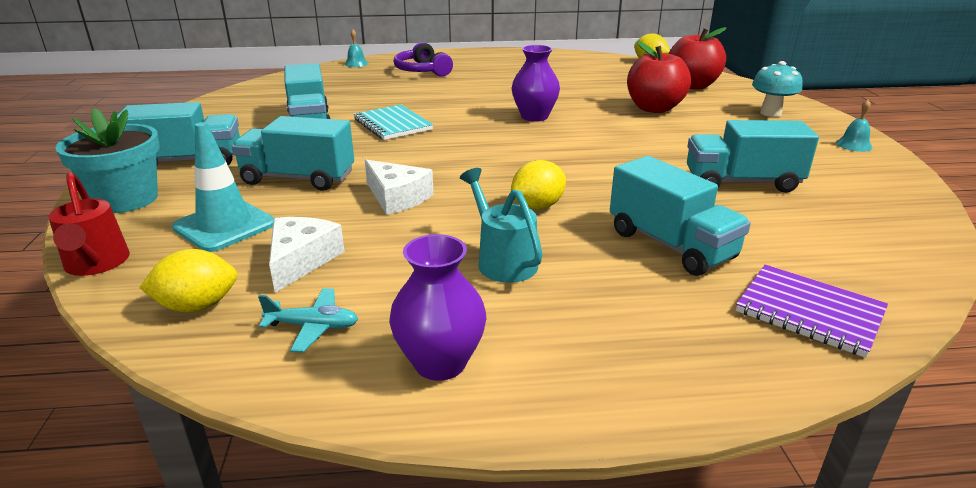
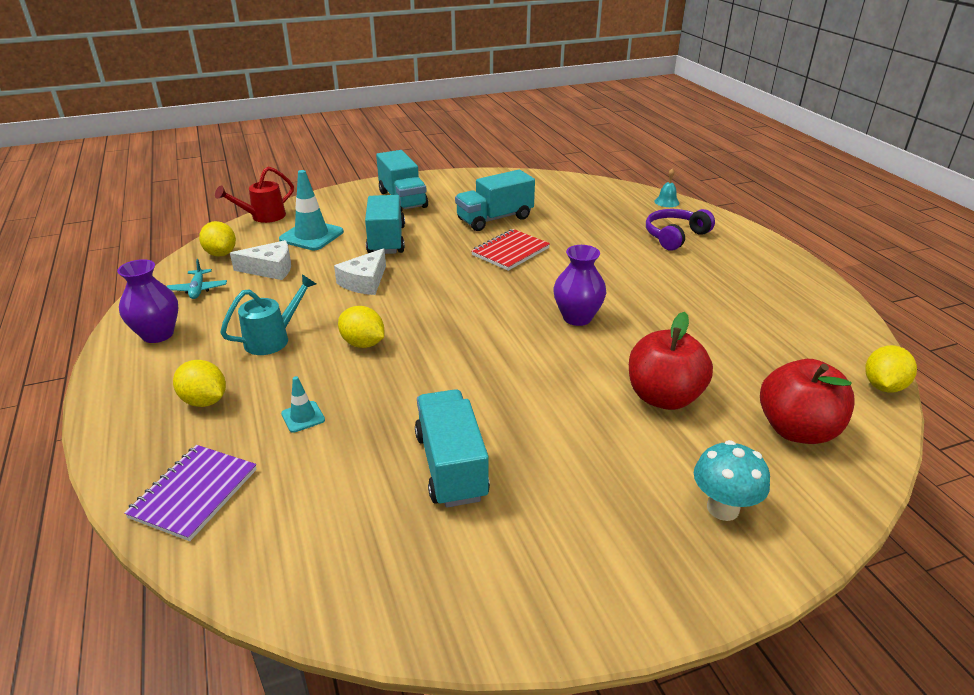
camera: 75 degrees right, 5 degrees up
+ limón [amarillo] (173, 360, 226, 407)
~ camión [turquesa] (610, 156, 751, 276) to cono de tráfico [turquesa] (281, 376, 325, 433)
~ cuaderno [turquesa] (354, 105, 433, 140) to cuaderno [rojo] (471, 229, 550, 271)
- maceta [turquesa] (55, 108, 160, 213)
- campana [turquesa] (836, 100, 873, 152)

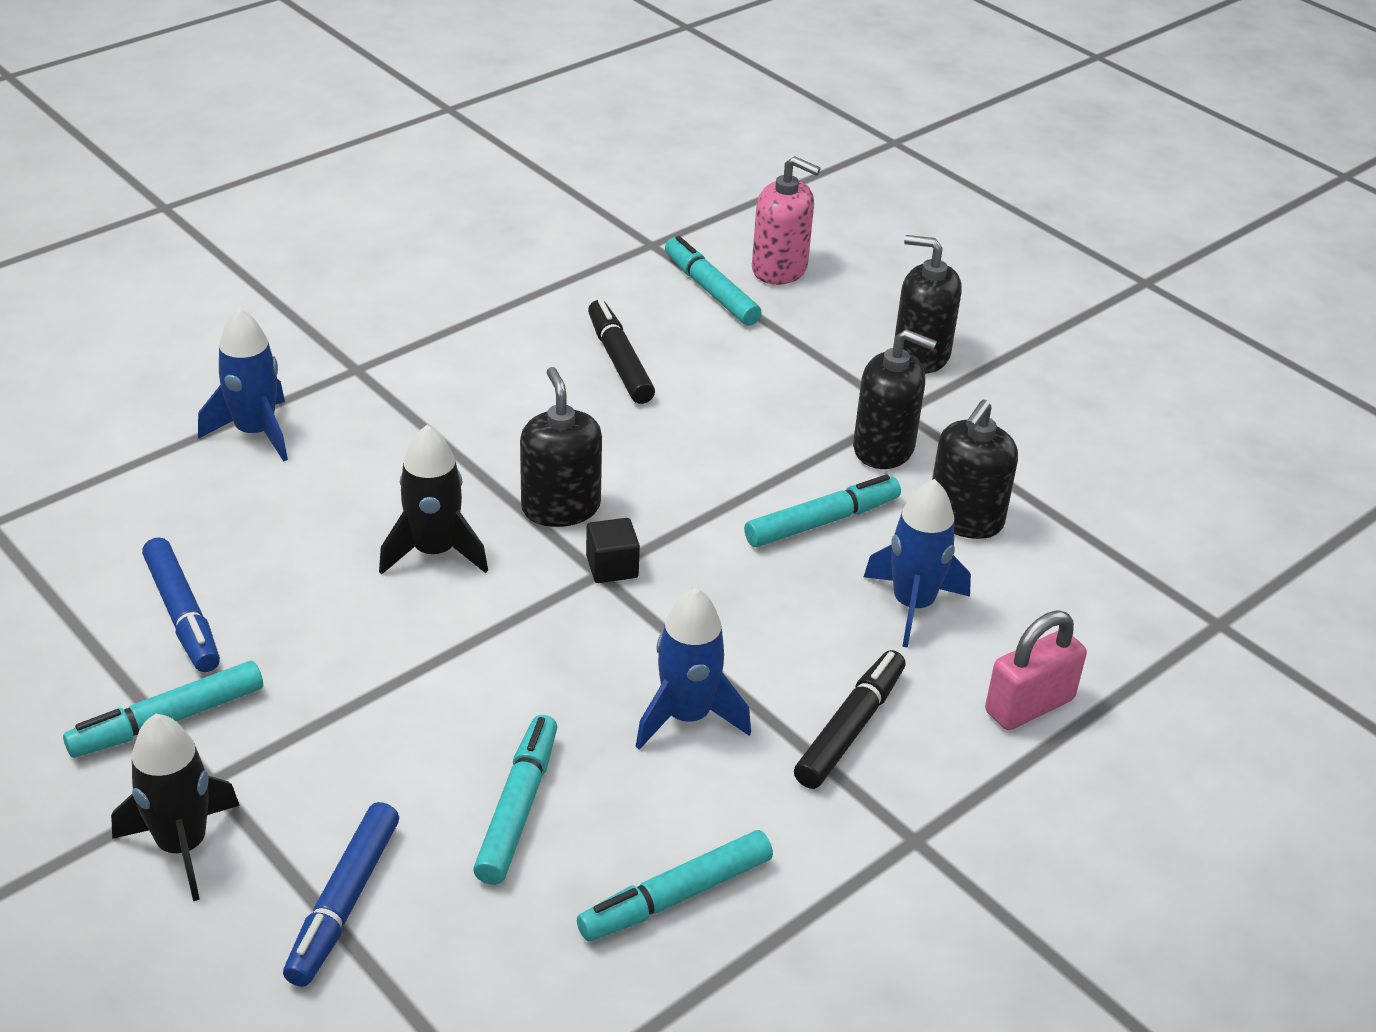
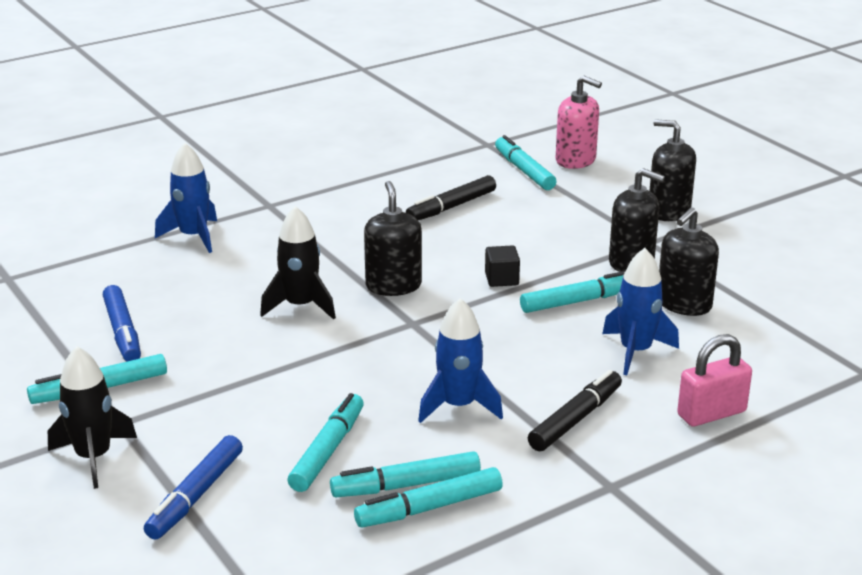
camera: 10 degrees right, 10 degrees down
+ rotulador [turquesa] (330, 452, 481, 497)
~ rotulador [negro] (588, 299, 655, 404) = (406, 175, 496, 220) 120 degrees counterclockwise
~ cubo [negro] (586, 518, 640, 583) to (485, 245, 520, 287)

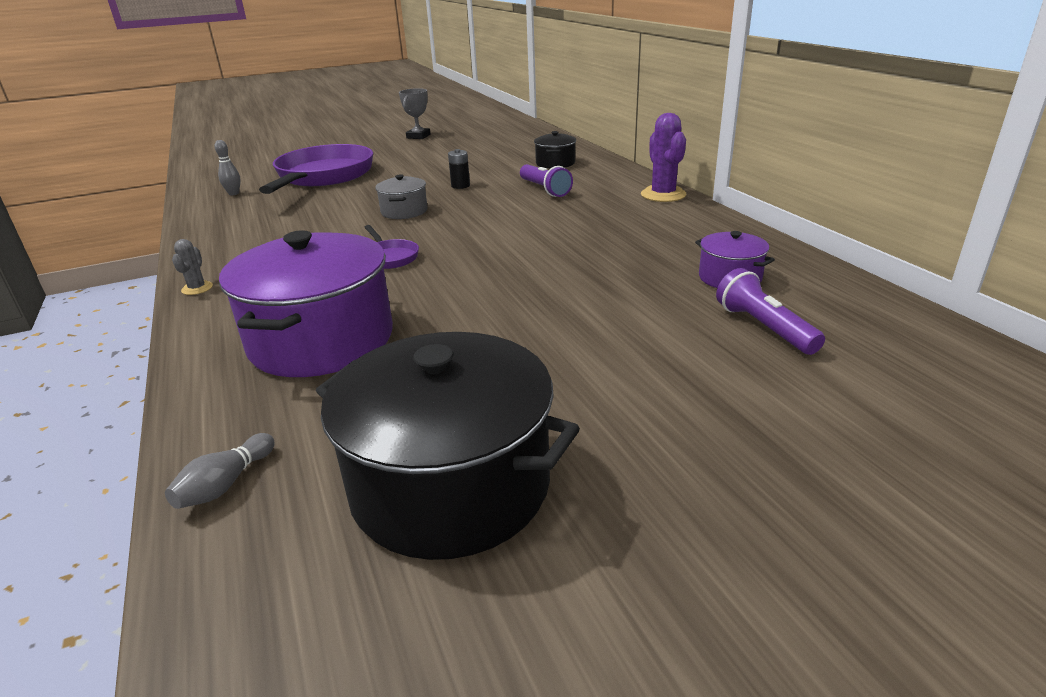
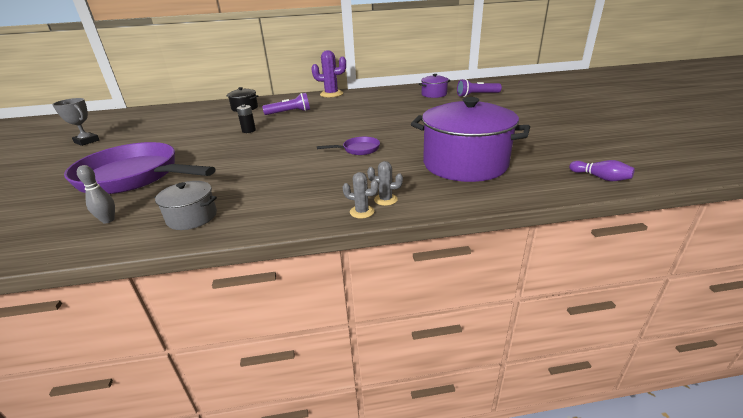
camera: 75 degrees left, 0 degrees up
~ olla [gris] (375, 174, 428, 219) to (154, 181, 217, 230)
+ cactus [gris] (367, 161, 403, 206)
~ bolo [gris] (165, 433, 275, 509) to bolo [morado] (569, 160, 635, 181)
- olla [negro] (316, 332, 580, 560)

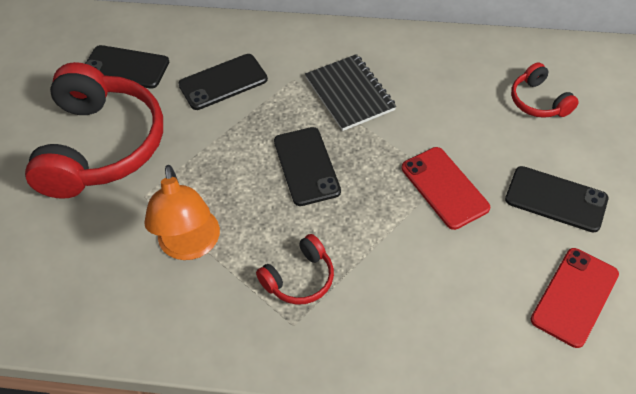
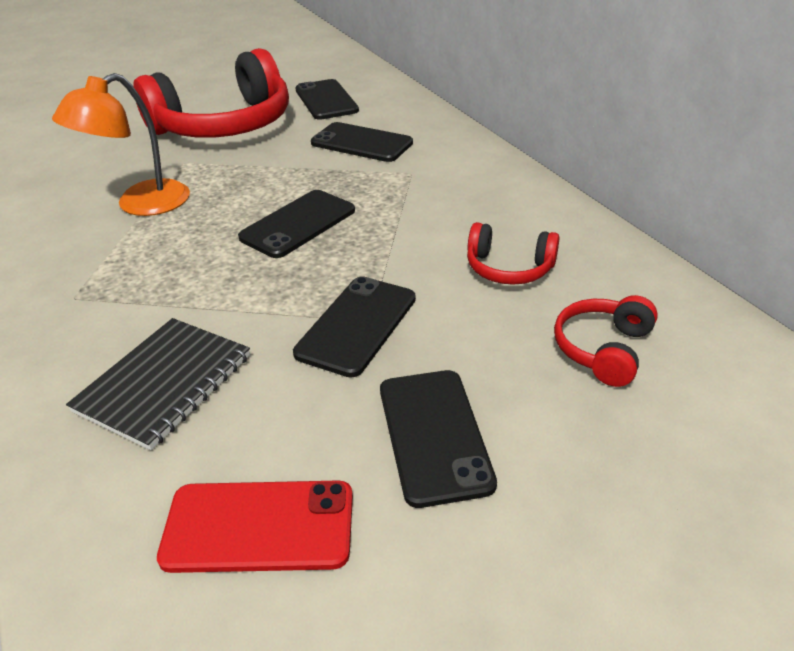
camera: 55 degrees right, 15 degrees down
~ cuaderno [negro] (305, 54, 396, 131) to (66, 318, 250, 450)
~ móvil [rojo] (402, 147, 490, 230) to móvil [negro] (293, 276, 416, 378)
~ auriculares [rojo] (256, 234, 334, 305) to (467, 222, 560, 285)

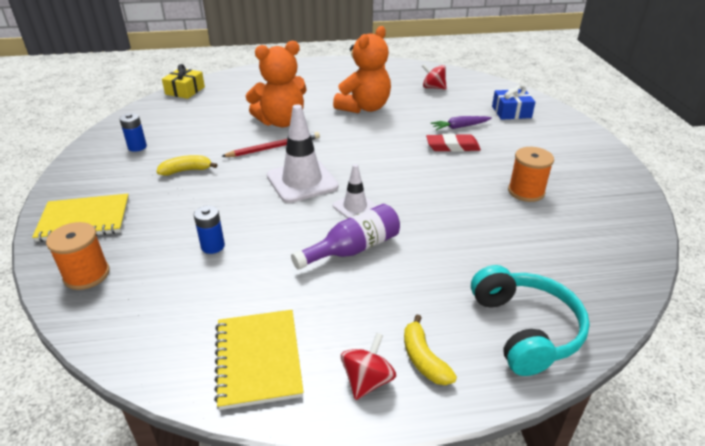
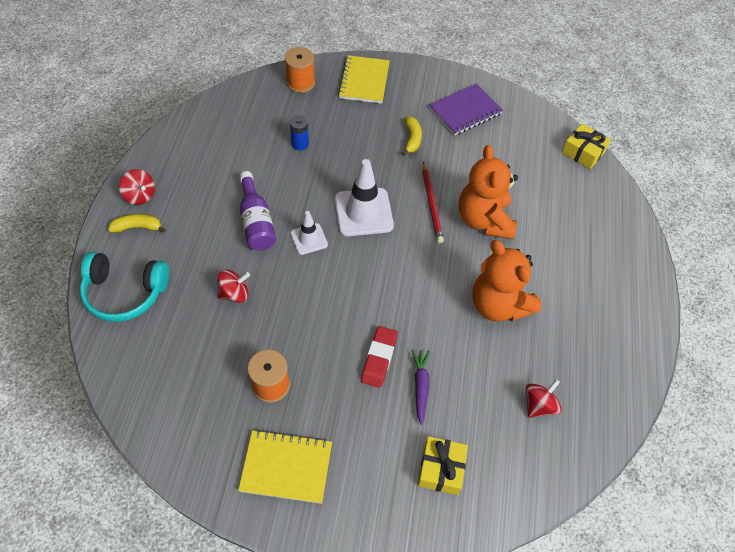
camera: 105 degrees right, 20 degrees up
+ peonza [rojo] (217, 269, 250, 303)
~ cuaderno [amarillo] (214, 310, 304, 410) to (238, 430, 332, 504)
~ regalo [azul] (492, 85, 535, 120) to regalo [amarillo] (418, 436, 468, 495)
~ pila [azul] (119, 113, 147, 152) to cuaderno [morado] (429, 83, 503, 135)

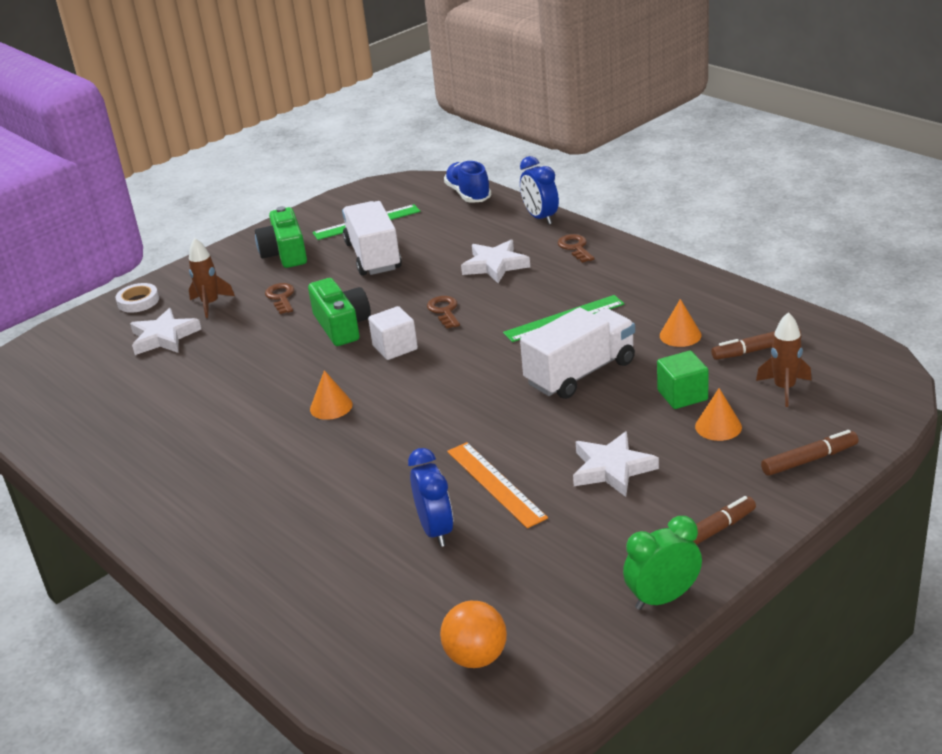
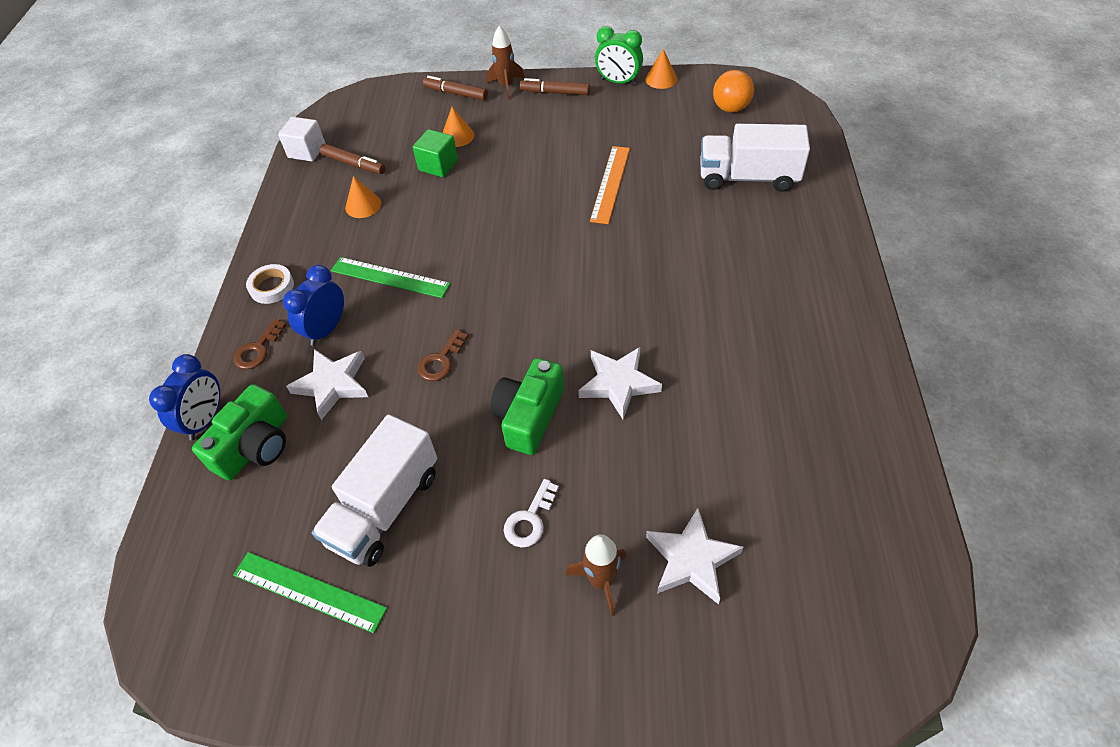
camera: 135 degrees left, 20 degrees up
~ cámara [verde] (255, 206, 307, 268) to (192, 384, 287, 481)
~ cinta adhesiva [blanco] (115, 283, 159, 313) to (246, 264, 294, 304)
~ cubo [blanco] (368, 306, 418, 360) to (278, 117, 325, 162)
~ despertador [azul] (408, 448, 453, 547) to (283, 265, 344, 346)
~ cohete [marrón] (756, 312, 812, 407) to (486, 25, 525, 99)
~ llave [marrón] (265, 283, 294, 314) to llave [blanco] (504, 479, 559, 548)
~ estrella [blanco] (573, 431, 659, 497) to (578, 347, 662, 419)
~ cono [naranja] (310, 370, 353, 420) to (645, 49, 677, 89)
~ camión [blanco] (520, 307, 635, 399) to (701, 124, 810, 192)
- zapato [azul] (444, 160, 491, 203)

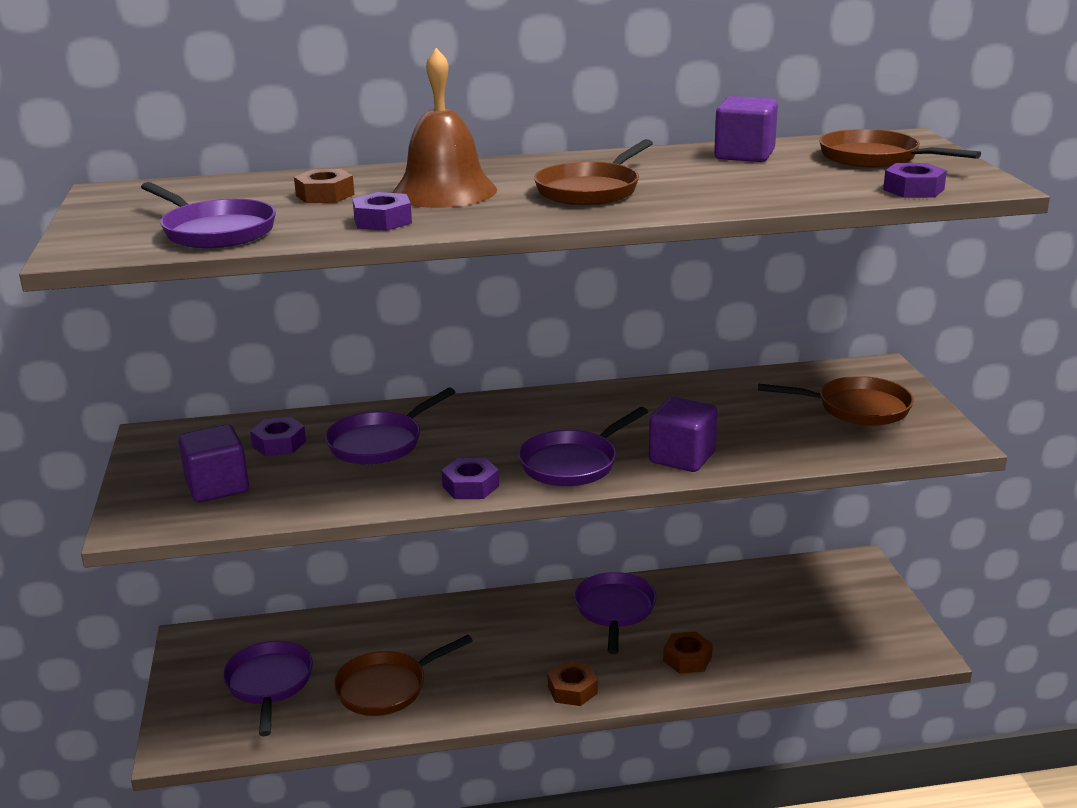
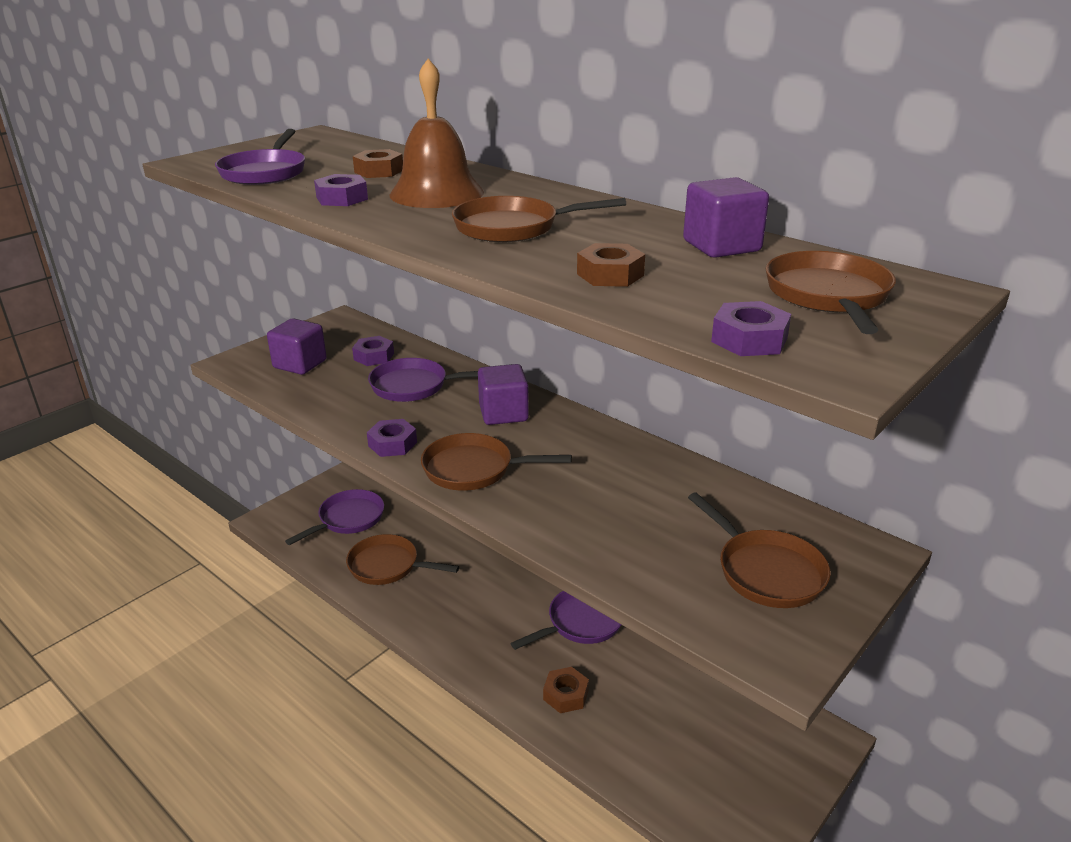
camera: 50 degrees right, 5 degrees up
~ sartén [morado] (518, 407, 648, 486) to sartén [marrón] (421, 433, 572, 491)
~ cubo [morado] (649, 397, 718, 472) to (478, 364, 529, 425)
~ tuerca [marrón] (547, 661, 598, 706) to (577, 243, 645, 287)

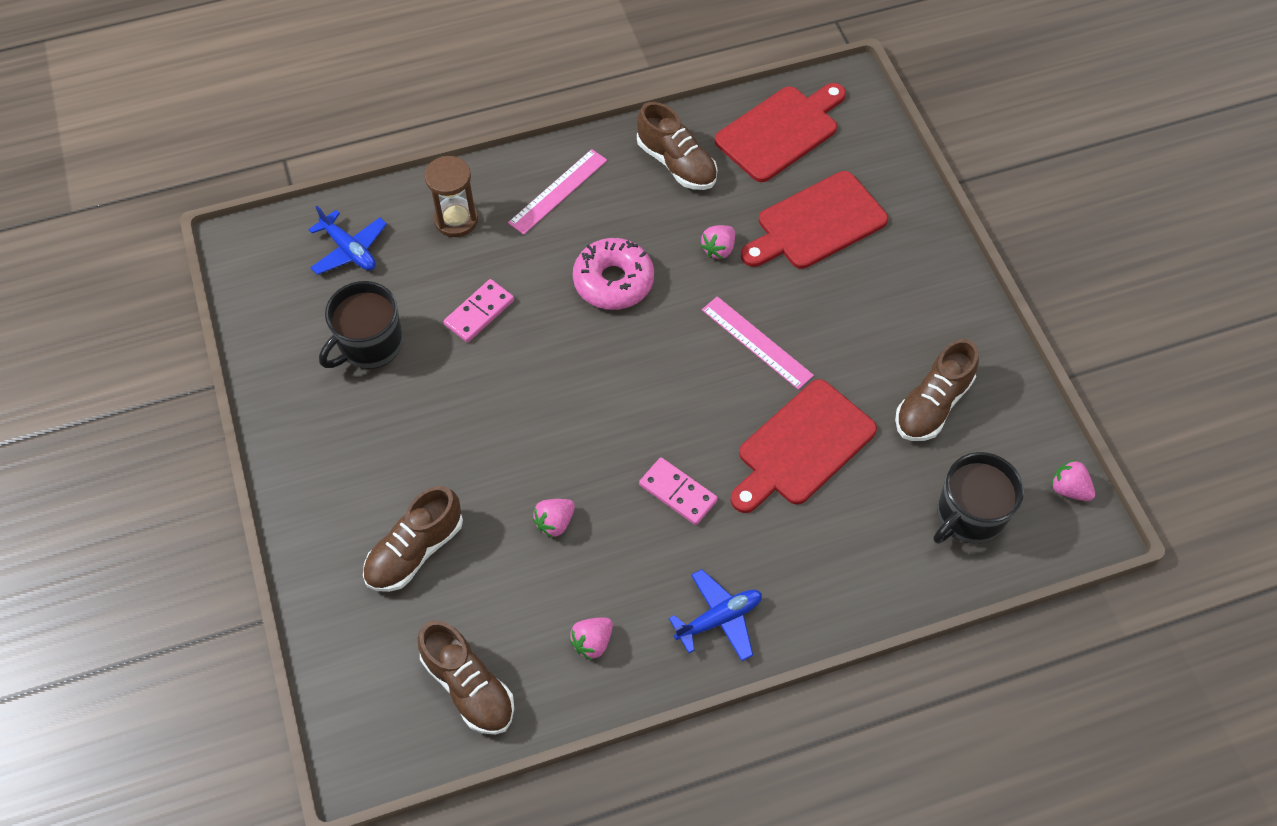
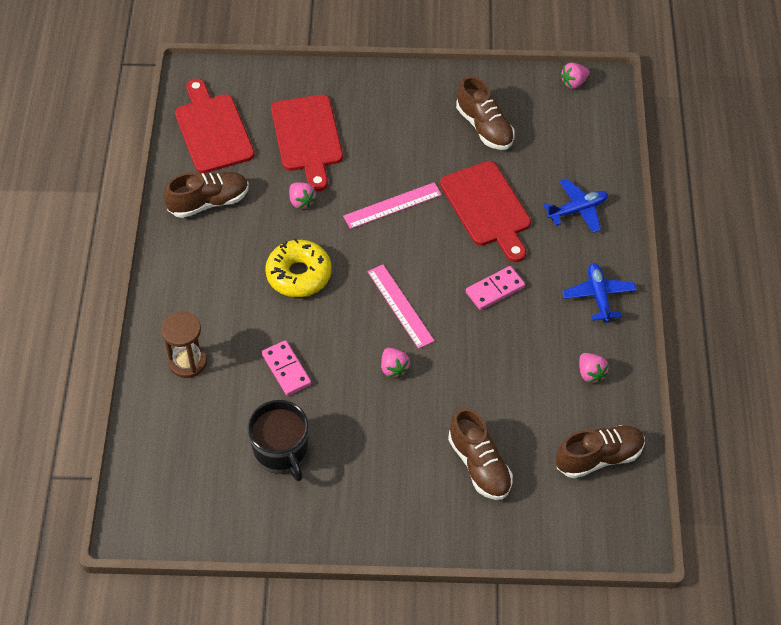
camera: 70 degrees left, 5 degrees down
~ rosquilla [rosa] (573, 238, 654, 310) to rosquilla [amarillo] (266, 238, 332, 297)
~ regla [rosa] (508, 149, 607, 235) to (367, 265, 435, 349)
~ fresa [rosa] (532, 499, 575, 538) to (381, 348, 410, 378)
~ avión [azul] (308, 206, 387, 275) to (544, 179, 608, 233)
- taza [negro] (933, 452, 1024, 544)

